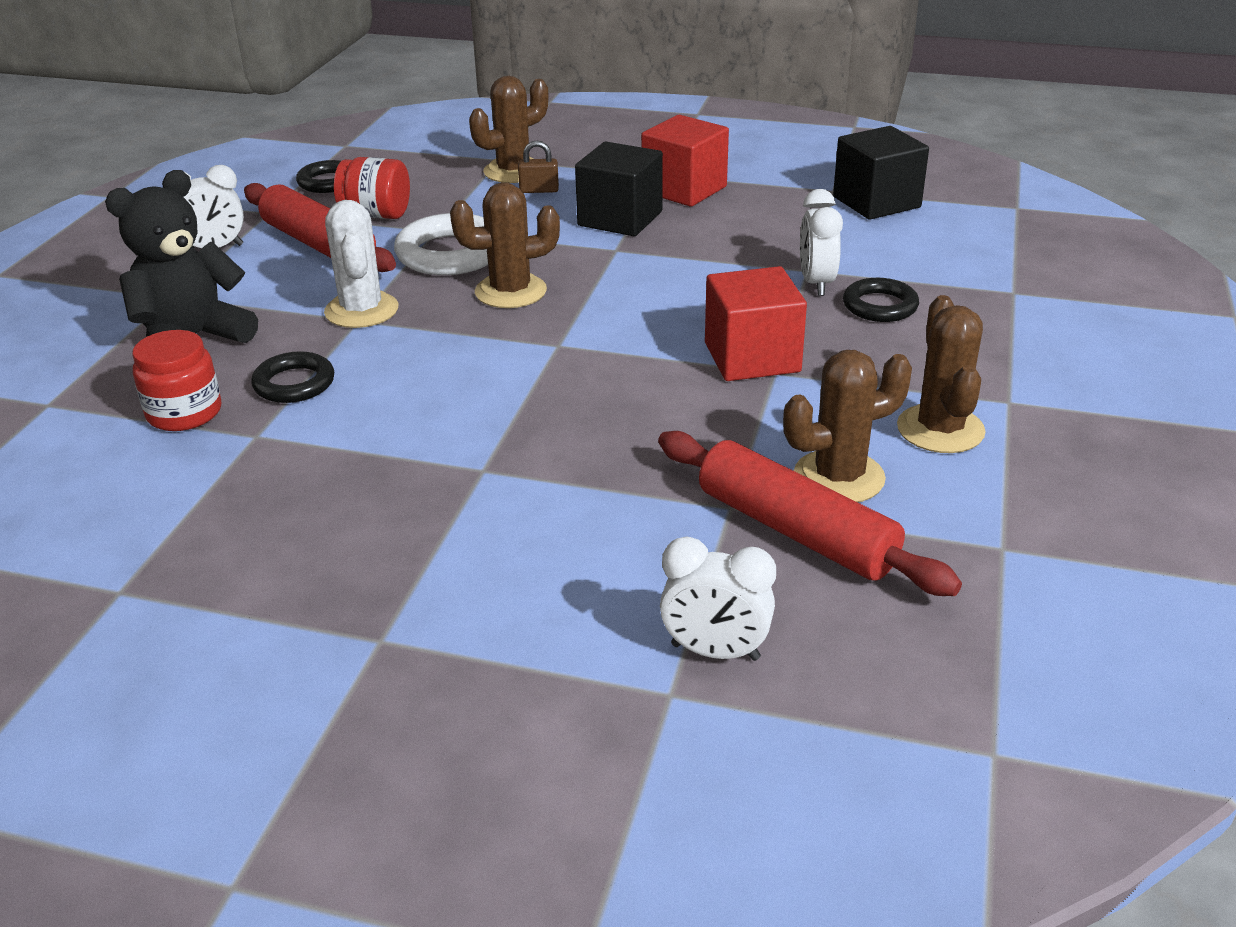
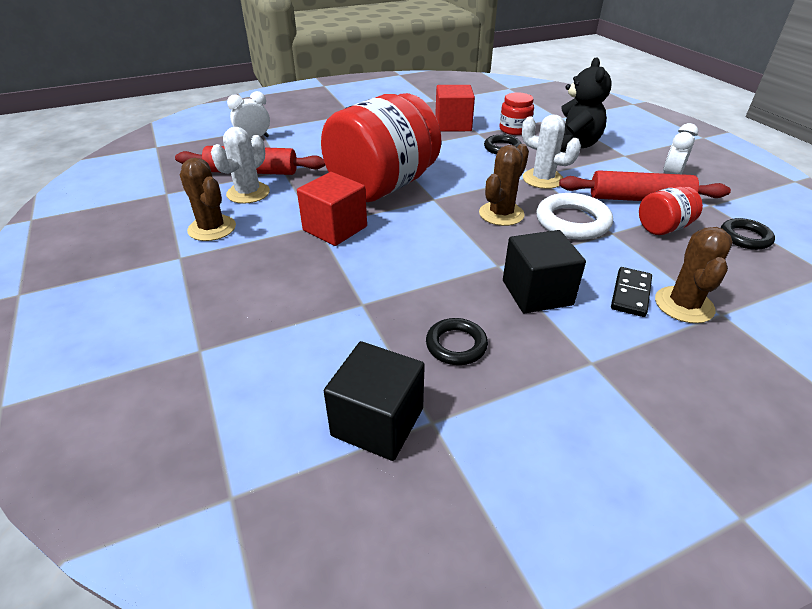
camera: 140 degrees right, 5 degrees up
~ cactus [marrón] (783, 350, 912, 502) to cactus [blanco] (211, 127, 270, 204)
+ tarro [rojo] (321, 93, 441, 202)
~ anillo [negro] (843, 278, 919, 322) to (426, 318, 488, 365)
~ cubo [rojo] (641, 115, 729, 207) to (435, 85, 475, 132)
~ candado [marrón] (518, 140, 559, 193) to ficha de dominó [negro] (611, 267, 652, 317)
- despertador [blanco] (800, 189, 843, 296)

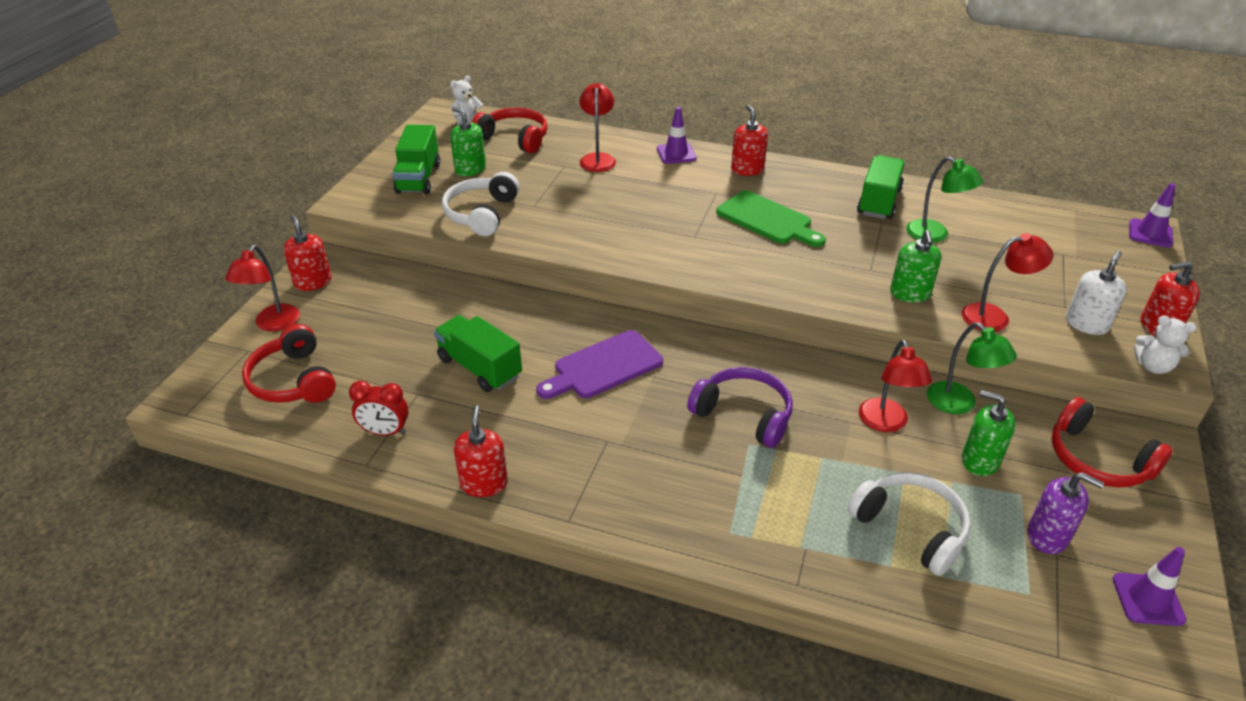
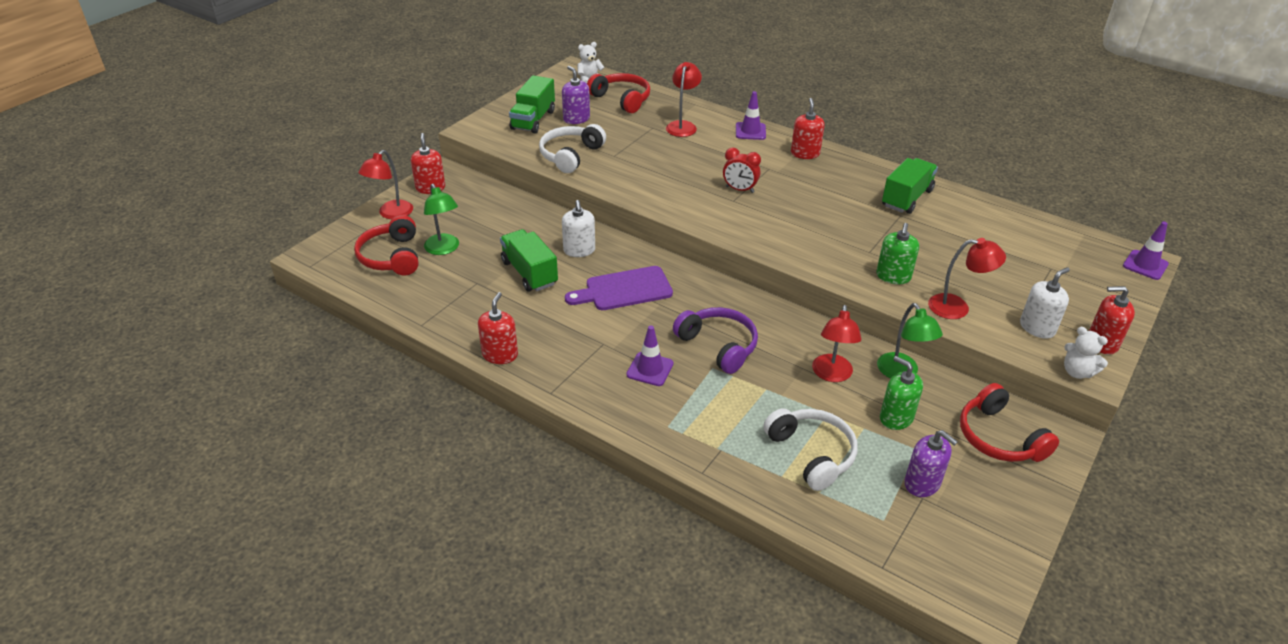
camera: 15 degrees right, 0 degrees up
~ lámpara [verde] (906, 156, 983, 243) to (424, 183, 459, 255)
~ dispensador de jabón [verde] (450, 107, 486, 176) to dispensador de jabón [morado] (562, 66, 590, 124)
+ dispensador de jabón [blanco] (562, 200, 595, 257)
~ cono de tráfico [morado] (1112, 547, 1186, 626) to (626, 326, 674, 386)
~ despertador [rojo] (349, 381, 409, 436) to (723, 148, 761, 193)
- tabla de cortar [verde] (716, 190, 826, 247)

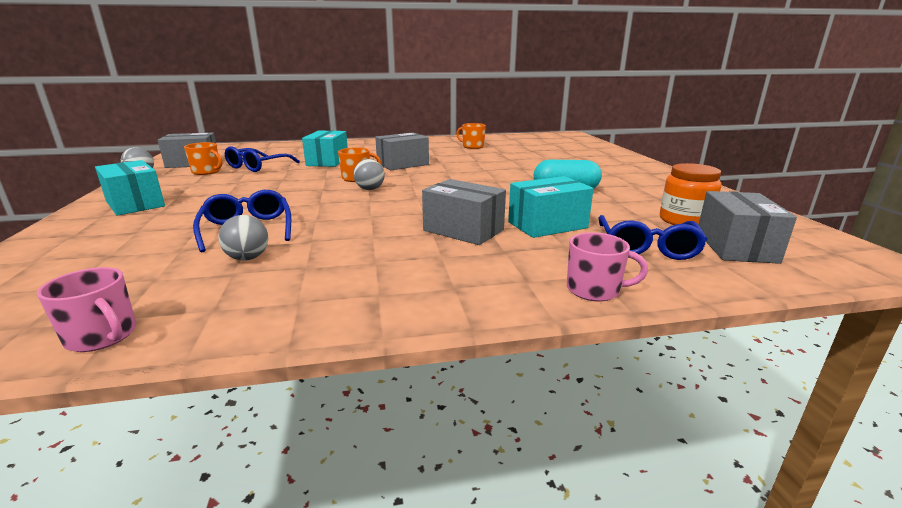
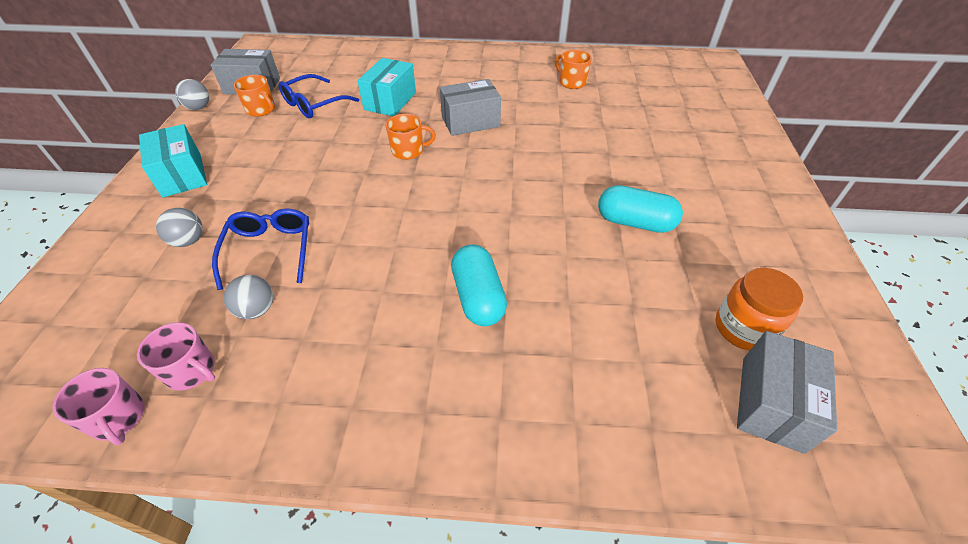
camera: 15 degrees right, 25 degrees up
~ taza [rosa] (567, 232, 648, 302) to (137, 322, 215, 391)
~ pelota [gris] (353, 159, 385, 190) to (156, 208, 203, 247)
~ caja [gris] (422, 179, 506, 245) to cápsula [turquesa] (451, 245, 507, 326)
- caja [turquesa] (508, 176, 594, 238)
- gafas [azul] (599, 215, 708, 260)

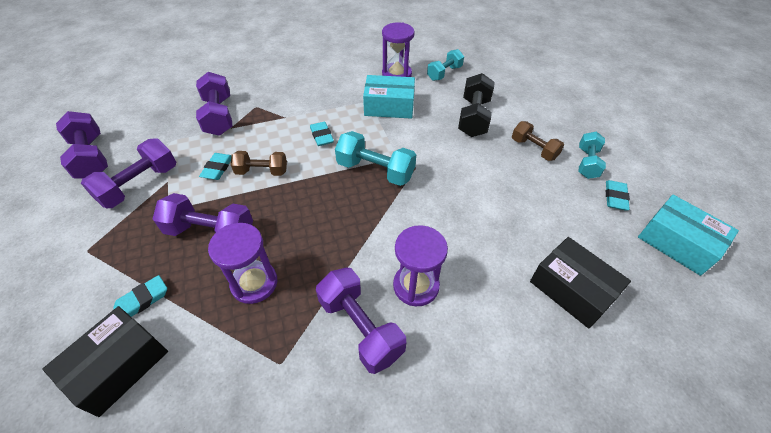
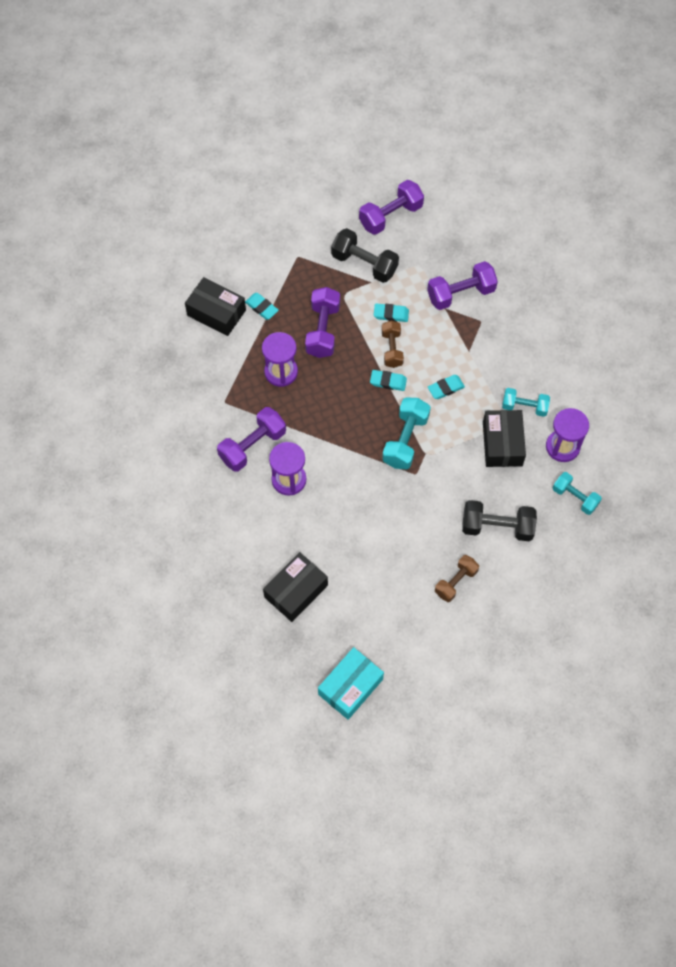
camera: 85 degrees right, 15 degrees up
~ mancuerna [morado] (81, 138, 176, 208) to mancuerna [negro] (331, 228, 399, 283)
~ goma de borrar [turquesa] (606, 180, 630, 211) to (370, 370, 407, 391)
~ caja [turquesa] (363, 75, 415, 119) to caja [negro] (483, 410, 526, 467)
~ mancuerna [turquesa] (579, 132, 606, 179) to (502, 388, 550, 417)

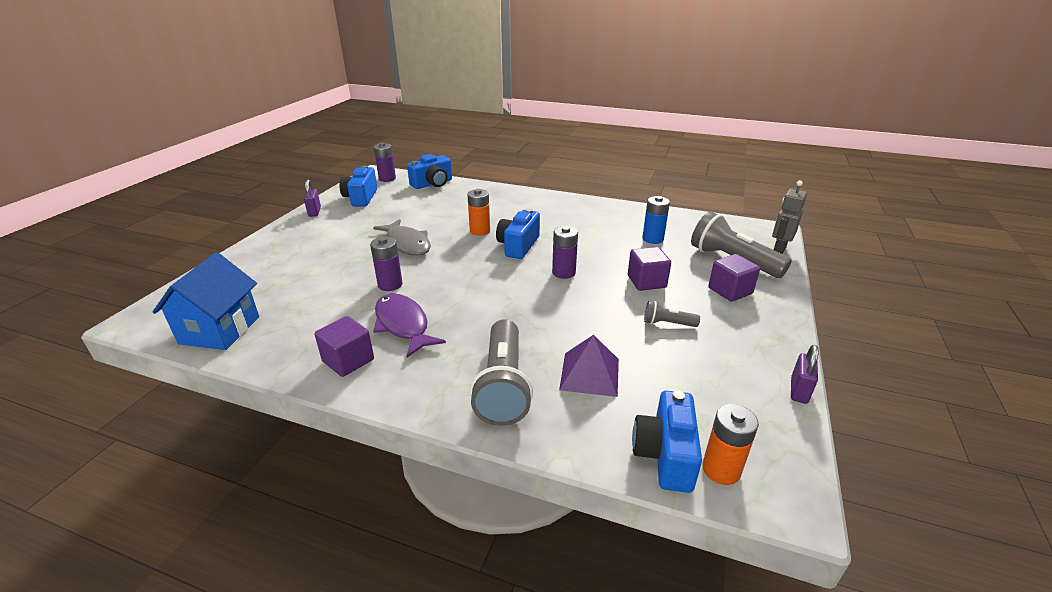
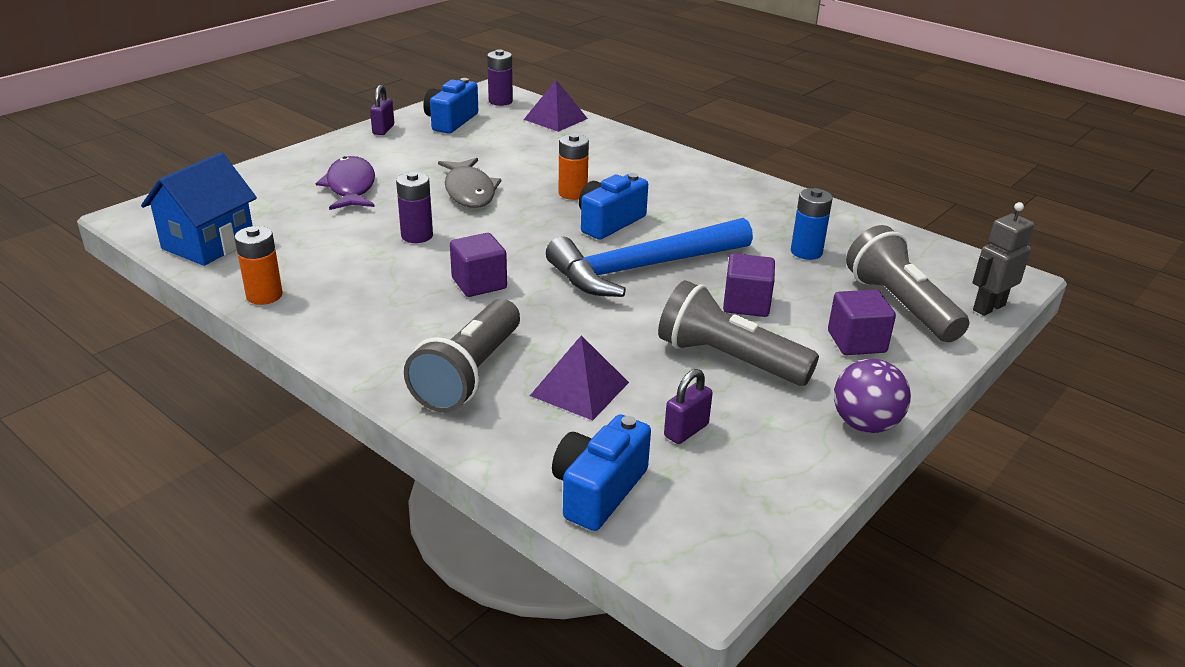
camera: 20 degrees right, 0 degrees up
~ pila [naranja] (702, 404, 759, 485) to (234, 226, 283, 305)
~ pez [morado] (373, 293, 446, 357) to (315, 156, 375, 210)
~ cubo [morado] (315, 316, 374, 377) to (450, 233, 507, 297)
~ cámara [azul] (407, 154, 452, 189) to pirámide [morado] (524, 80, 588, 132)
~ pila [morado] (552, 226, 578, 279) to martillo [azul] (546, 218, 753, 297)
~ lámpara de mano [gris] (644, 301, 700, 327) = (658, 280, 819, 386) x2.09
~ candado [morado] (791, 345, 819, 404) to (664, 369, 713, 444)
+ pelota [morado] (834, 359, 911, 433)

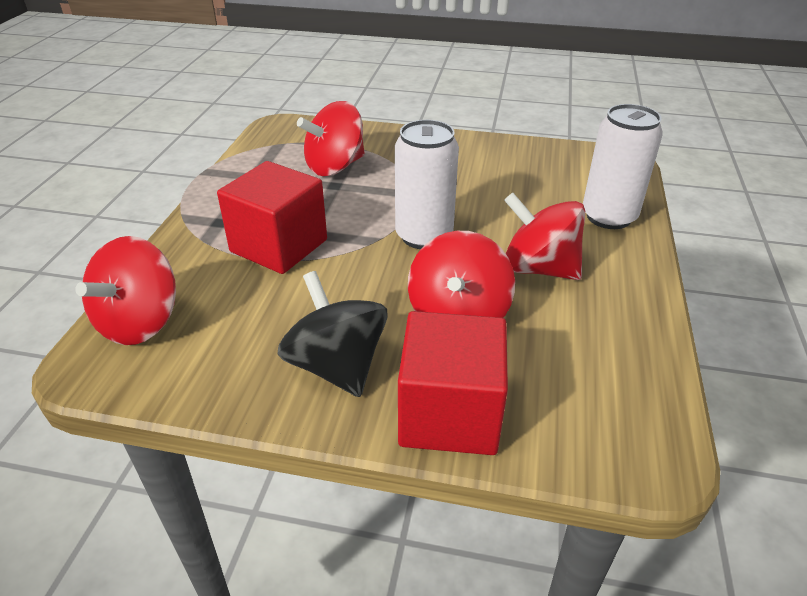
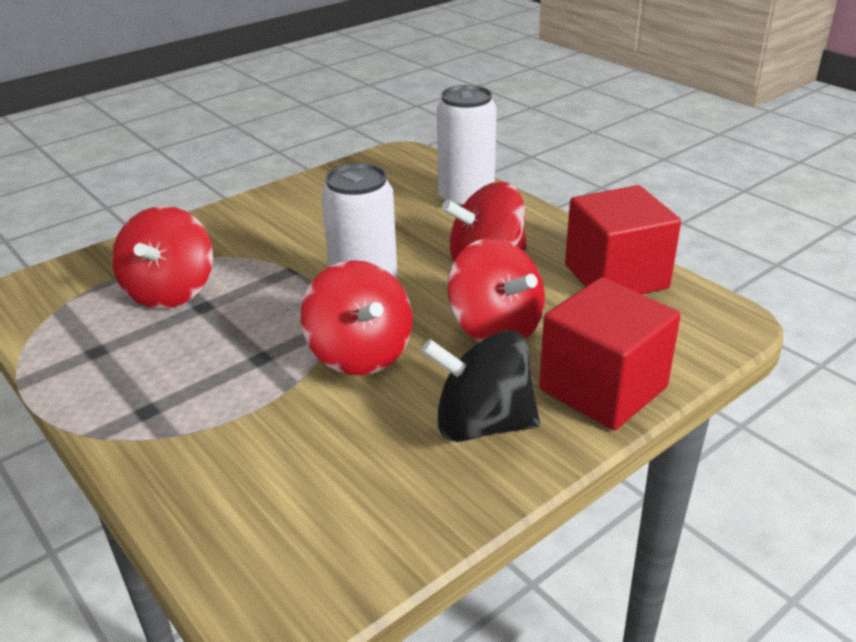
camera: 50 degrees left, 5 degrees down
~ peonza [rojo] (75, 236, 176, 345) to (301, 260, 412, 375)
~ cubo [rojo] (217, 161, 327, 274) to (565, 185, 681, 294)

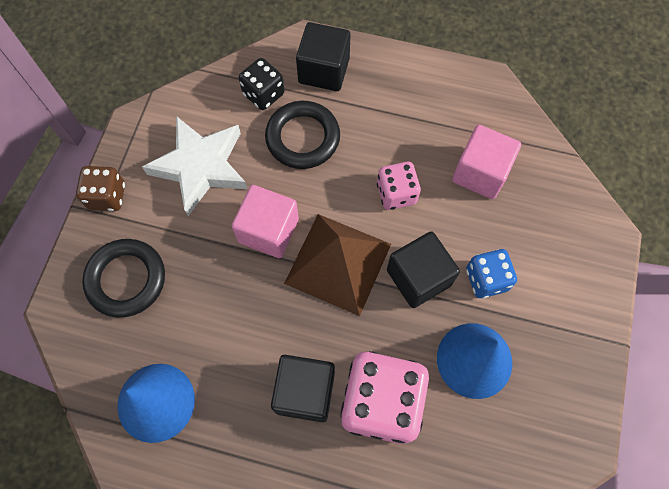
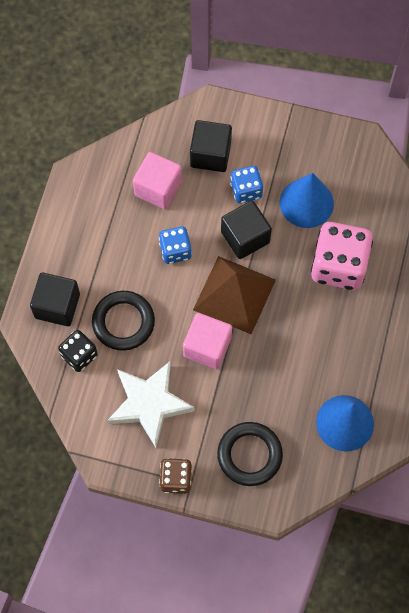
camera: 90 degrees left, 0 degrees up
~ dado [rosa] (377, 162, 421, 210) to dado [azul] (159, 226, 192, 264)
~ cubo [negro] (271, 355, 335, 422) to (190, 120, 232, 172)

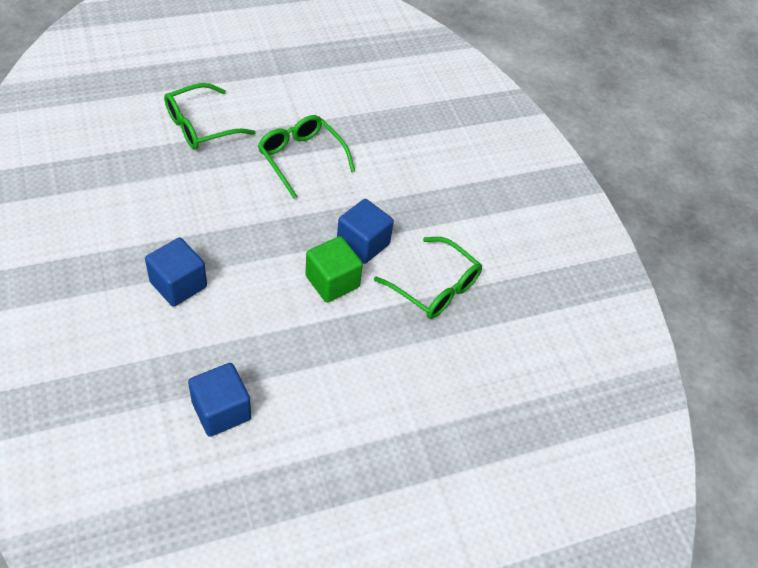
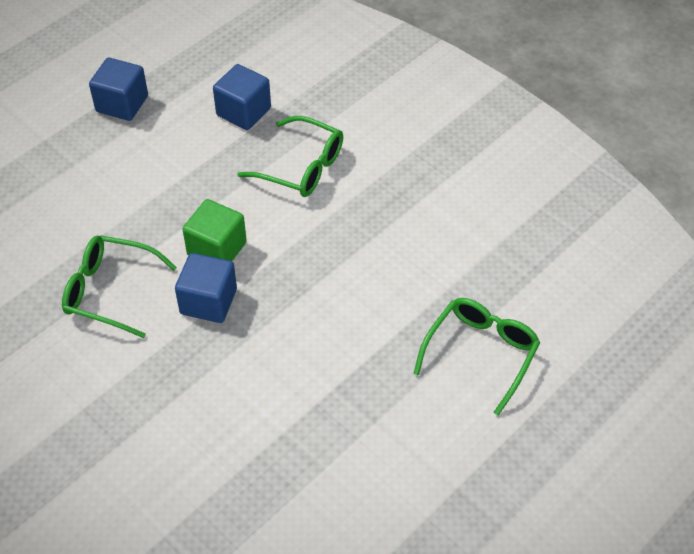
camera: 160 degrees right, 0 degrees up
~ cubo [azul] (145, 238, 207, 307) to (89, 58, 148, 121)
~ gafas [verde] (258, 115, 355, 198) to (237, 116, 343, 197)

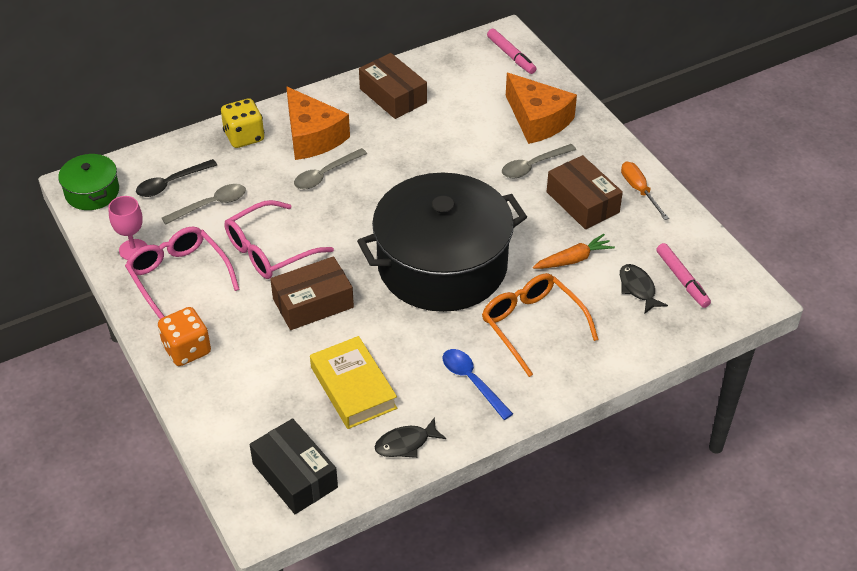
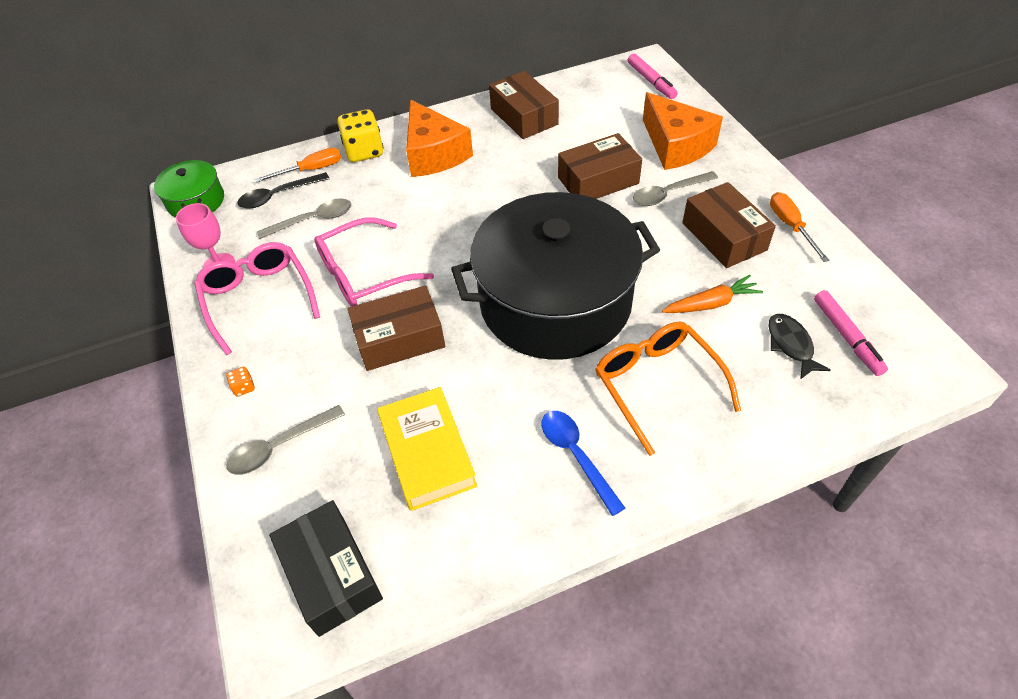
camera: 10 degrees right, 5 degrees up
~ dado [naranja] (158, 307, 211, 366) = (226, 367, 255, 397) x0.43
~ cuchara [gris] (294, 148, 367, 189) to (227, 405, 345, 475)
+ destornillador [naranja] (255, 148, 341, 182)
+ caja [marrón] (558, 133, 642, 199)
- pez [negro] (375, 417, 446, 458)

